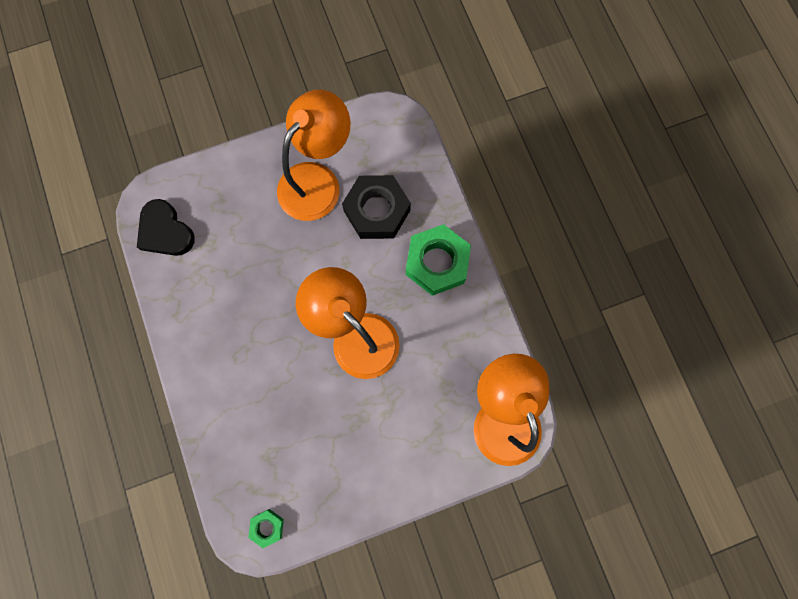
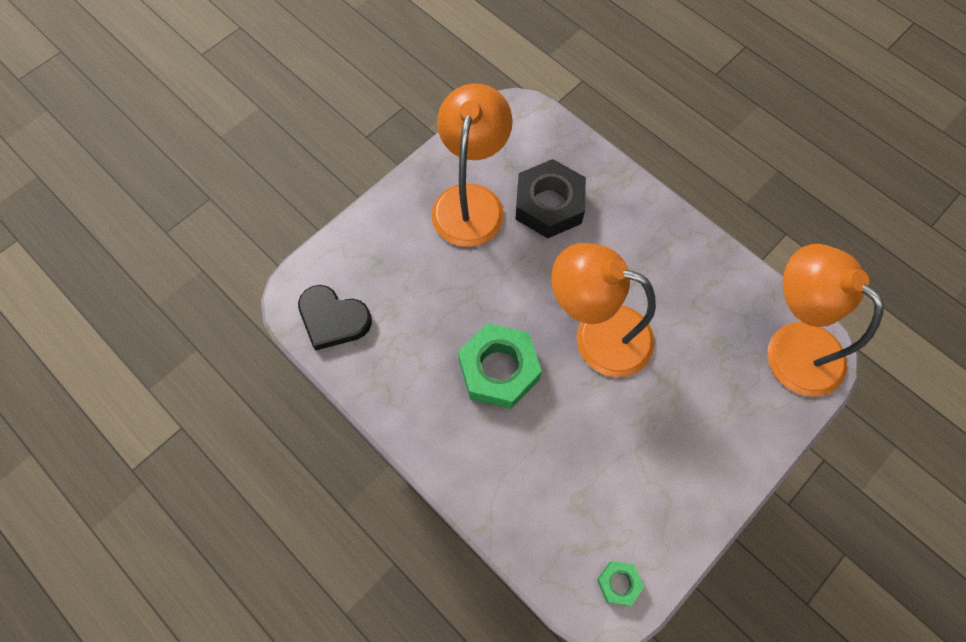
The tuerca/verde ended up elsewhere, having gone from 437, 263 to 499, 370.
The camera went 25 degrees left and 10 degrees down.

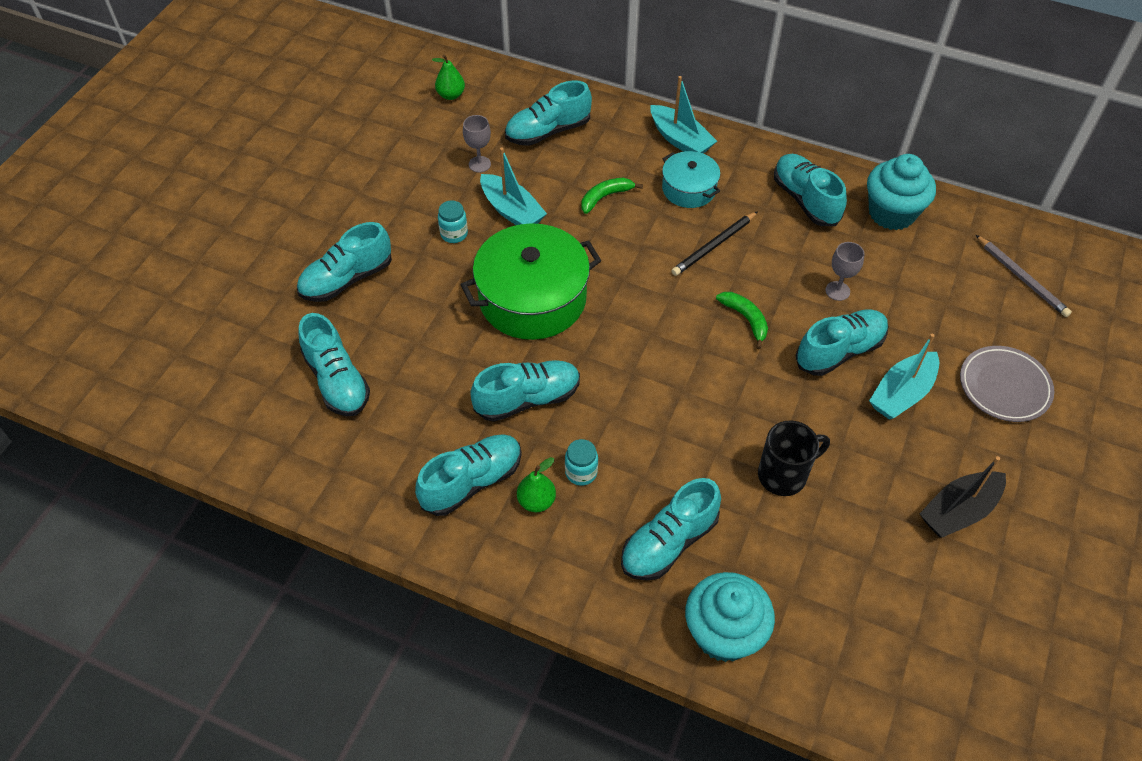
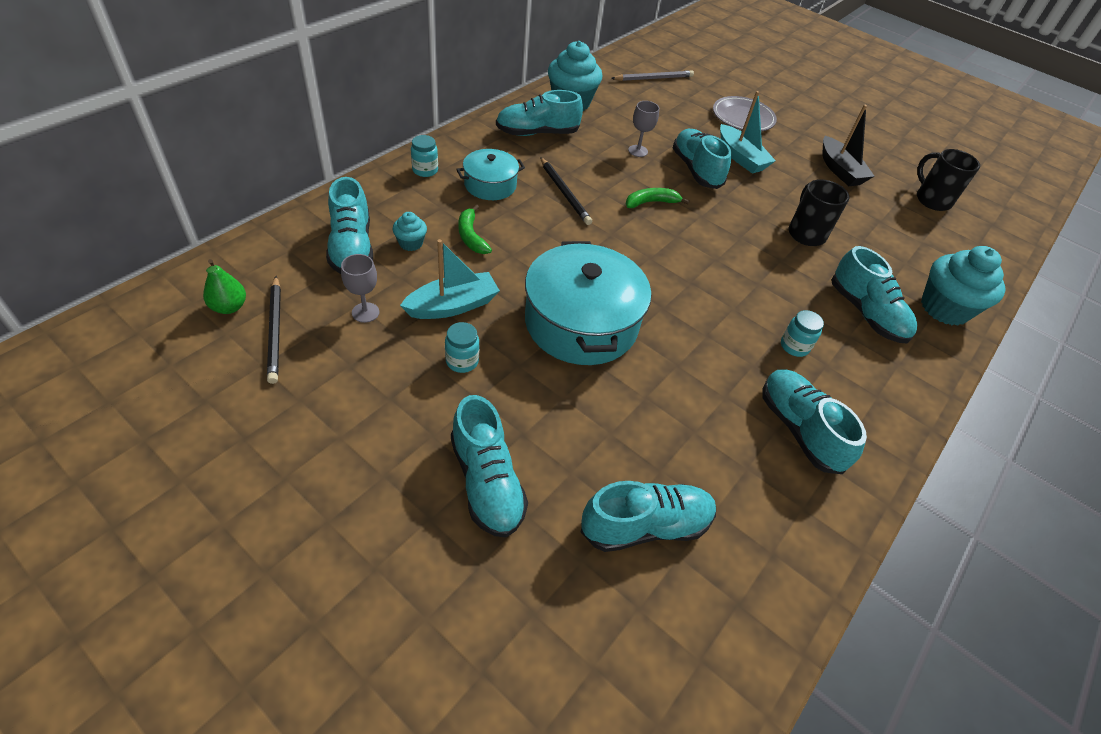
The second view lost the zapato/turquesa at 527, 399.
The second view lost the pera/verde at 536, 501.
The second view gained the lápiz/negro at 275, 331.
The second view gained the magdalena/turquesa at 411, 243.
The second view gained the taza/negro at 931, 200.
Where the barco/turquesa stood at 680, 140, the tarro/turquesa came to stand at 425, 170.
What was the olla/verde at 532, 298 turned into the olla/turquesa at 581, 323.
The camera went 80 degrees left and 5 degrees down.

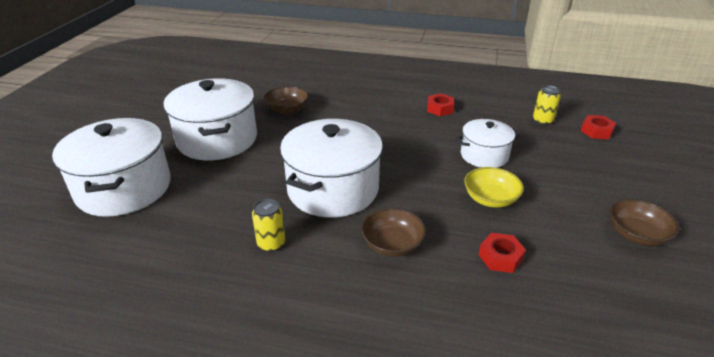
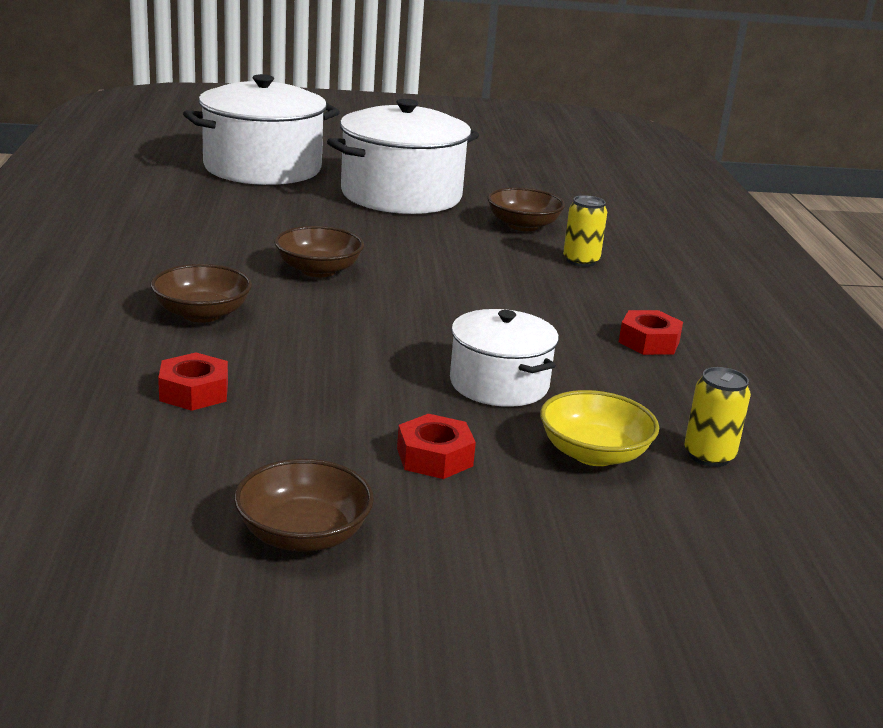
The lata/amarillo ended up elsewhere, having gone from 271, 244 to 581, 261.
The cuenco/amarillo ended up elsewhere, having gone from 490, 199 to 594, 453.
The tuerca/rojo ended up elsewhere, having gone from 596, 131 to 434, 457.
Where the olla/blanco stood at 333, 189, the cuenco/marrón came to stand at 318, 270.
The camera went 70 degrees right and 10 degrees down.

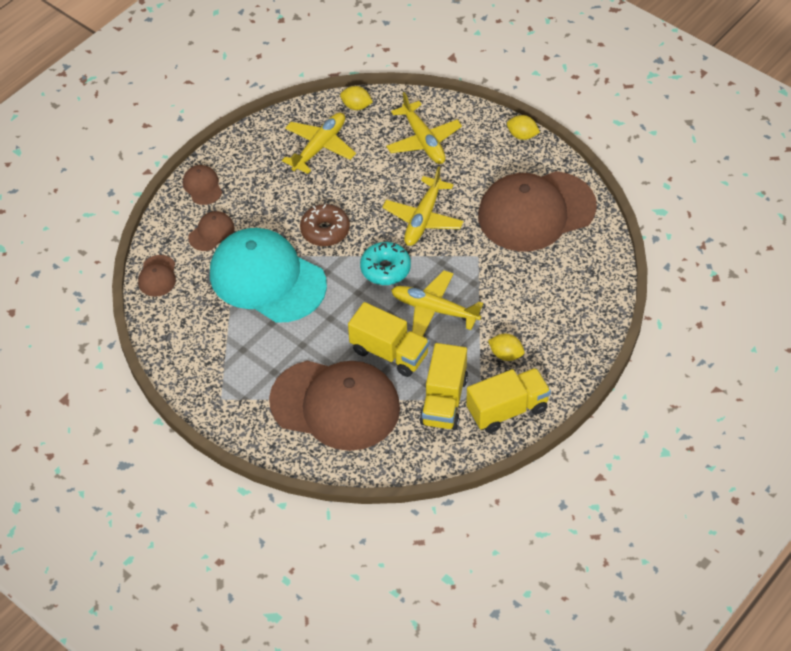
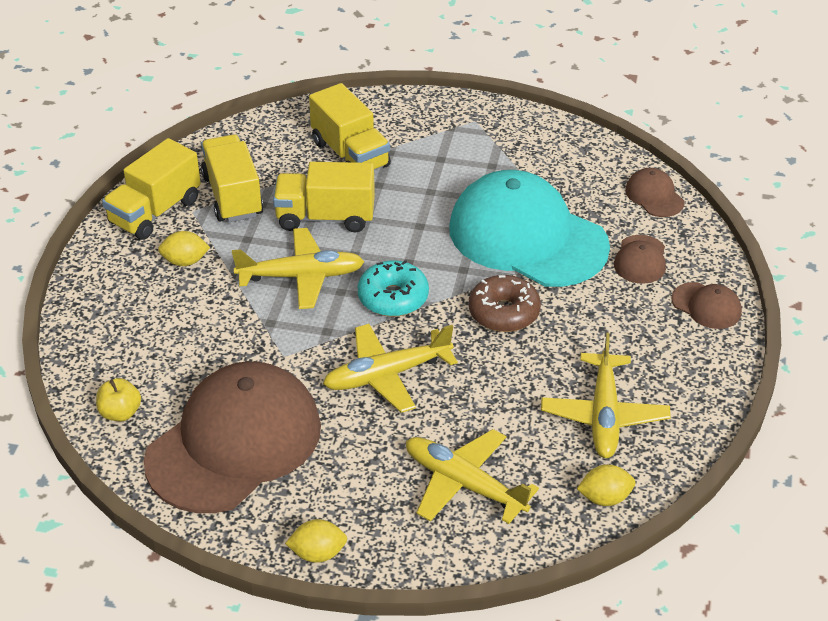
The second view gained the manzana/amarillo at 120, 413.
Where the gorra/marrón stood at 335, 405, the camión/amarillo came to stand at 350, 154.
The gorra/turquesa at 267, 279 ended up facing another way, 150 degrees counterclockwise from before.
The avión/amarillo at 423, 218 ended up facing another way, 105 degrees counterclockwise from before.
The camera went 150 degrees right and 10 degrees down.

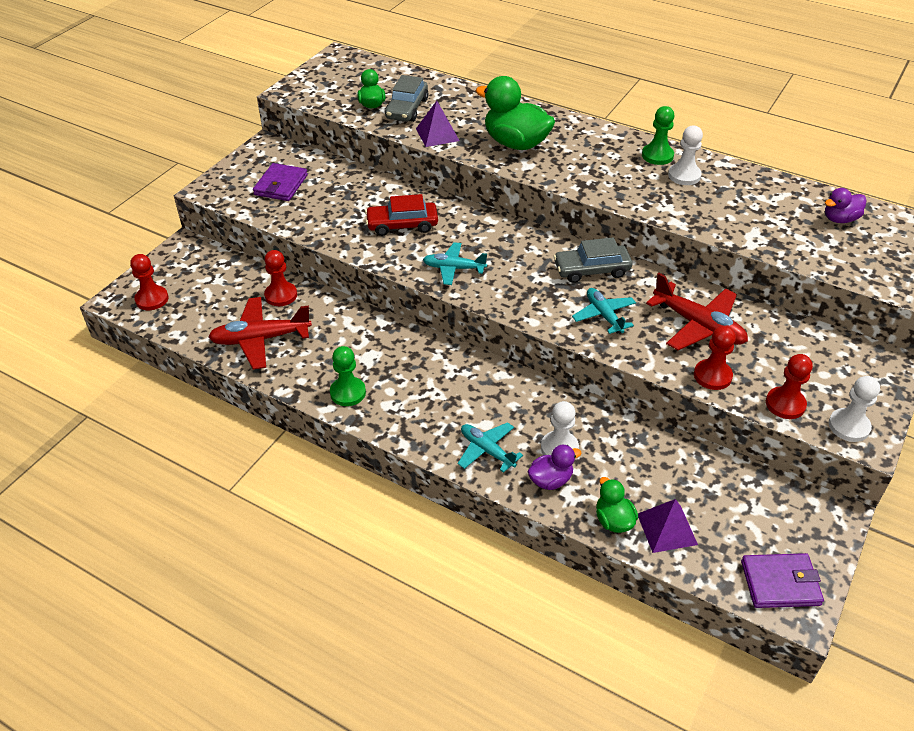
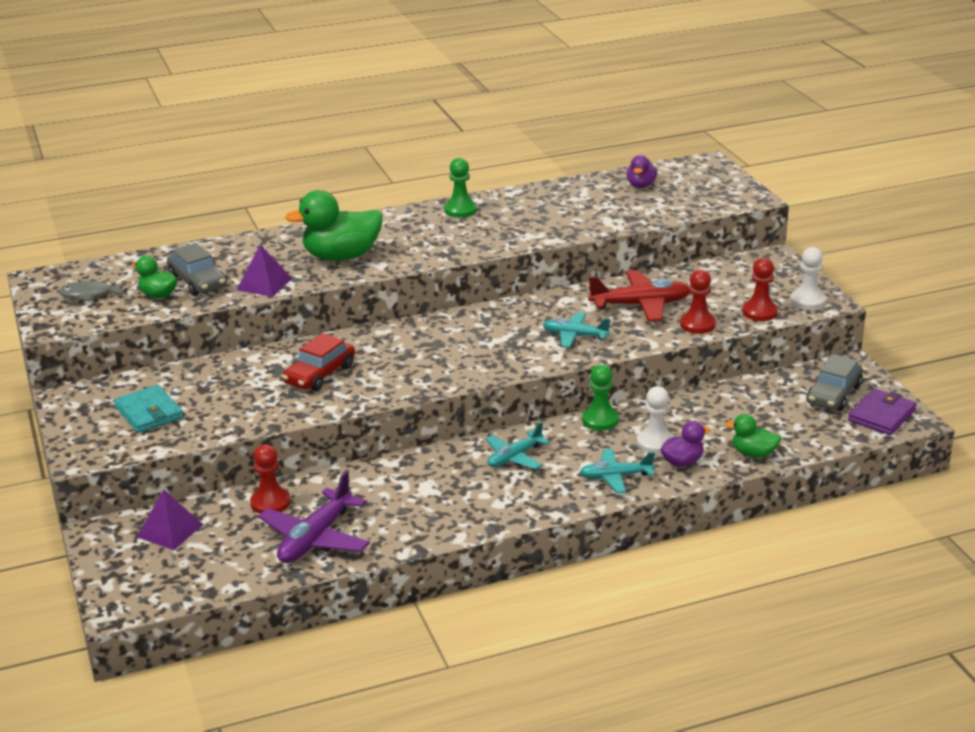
The second view lost the peón/rojo at 152, 299.
The second view lost the peón/blanco at 684, 175.
The second view gained the pez/gris at 90, 295.
The peón/verde ended up elsewhere, having gone from 348, 393 to 600, 420.
The avión/turquesa ended up elsewhere, having gone from 454, 268 to 514, 457.
The coche/gris ended up elsewhere, having gone from 591, 270 to 833, 394.
The pirámide/morado ended up elsewhere, having gone from 666, 529 to 169, 530.
What was the avión/rojo at 260, 339 turned into the avión/morado at 315, 538.
What was the cartera/morado at 281, 185 turned into the cartera/turquesa at 149, 413.
The pato/morado at 550, 480 ended up facing another way, 45 degrees clockwise from before.
The camera went 50 degrees left and 15 degrees down.

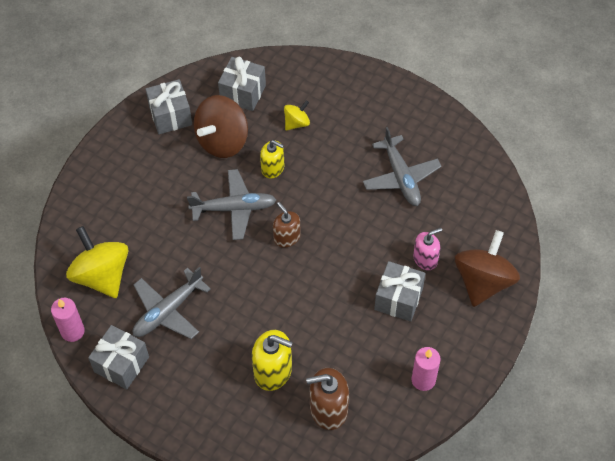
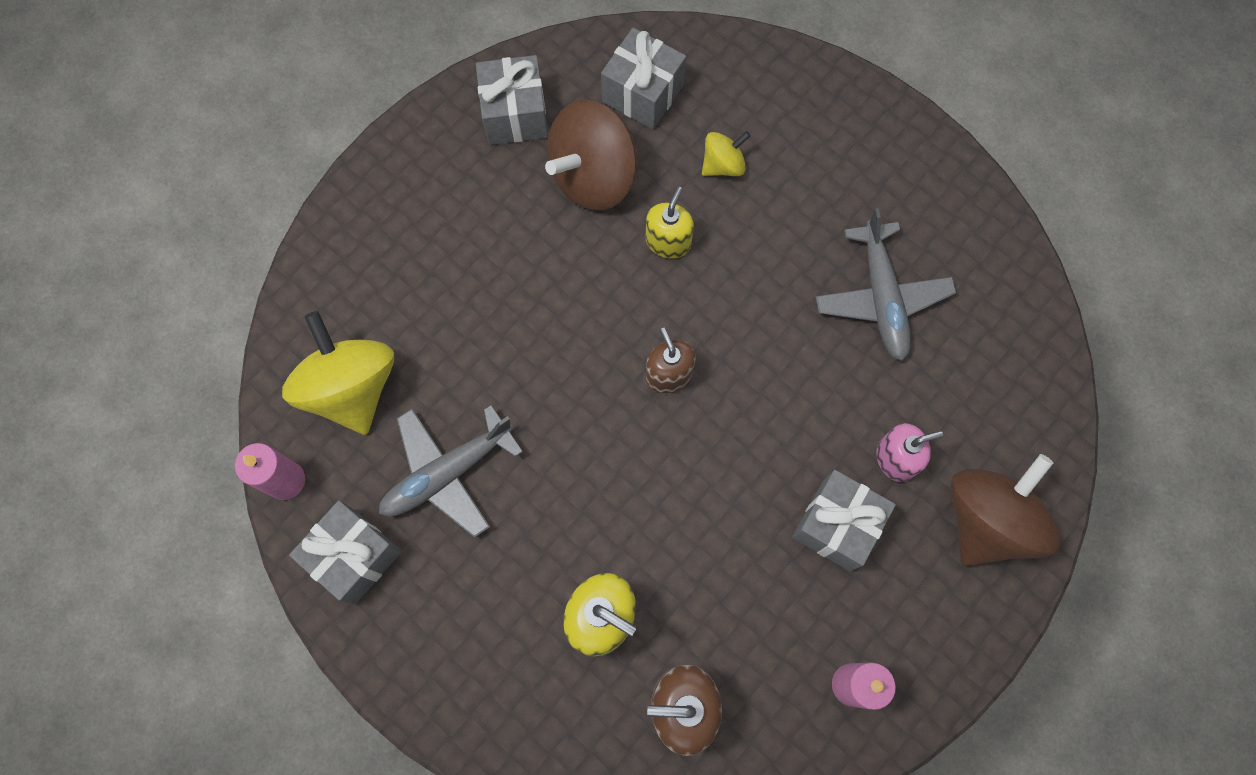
The second view lost the avión/gris at 234, 208.
The dispensador de jabón/amarillo at 273, 168 ended up facing another way, 105 degrees counterclockwise from before.
The camera went 10 degrees right and 15 degrees up.

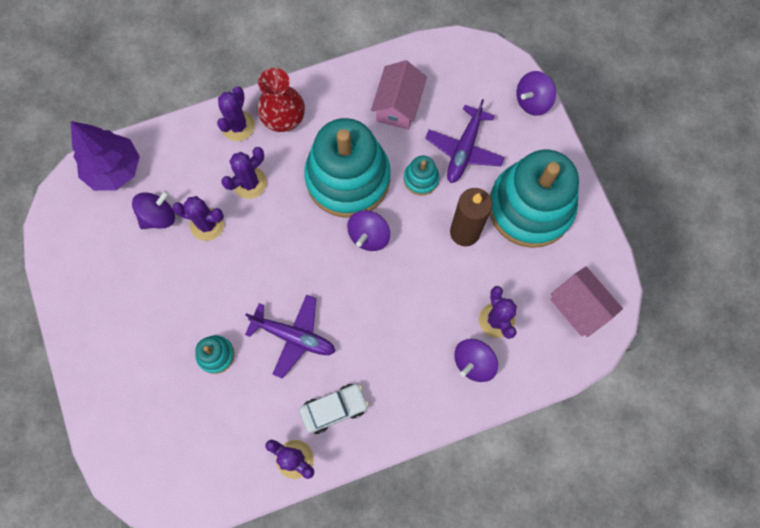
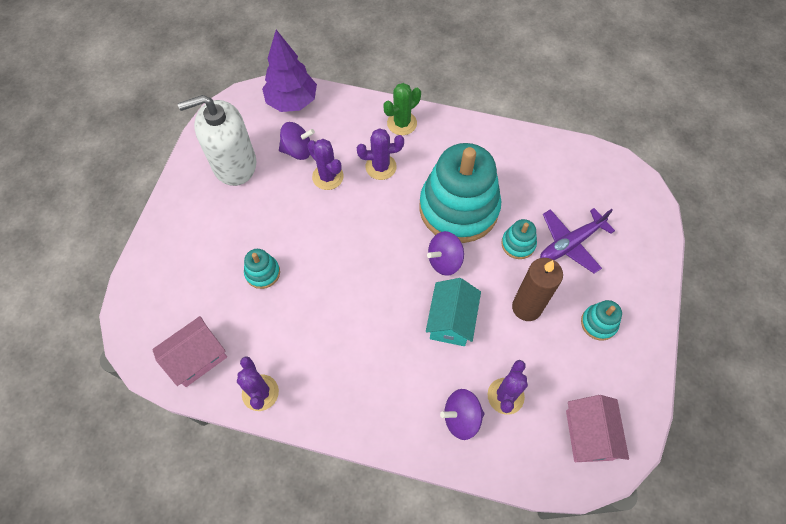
The second view lost the avión/morado at 294, 337.
The second view lost the florero/rojo at 283, 118.
The second view lost the coche/blanco at 334, 409.
The second view lost the peonza/morado at 532, 101.
The second view gained the dispensador de jabón/blanco at 234, 164.
The second view gained the casa/turquesa at 451, 321.
The casa/rosa ended up elsewhere, having gone from 398, 106 to 197, 358.
What was the cactus/morado at 238, 126 turned into the cactus/verde at 402, 123.
The size of the juguete apilable/turquesa at 530, 207 changed by a factor of 0.42.
The camera went 35 degrees right and 10 degrees down.

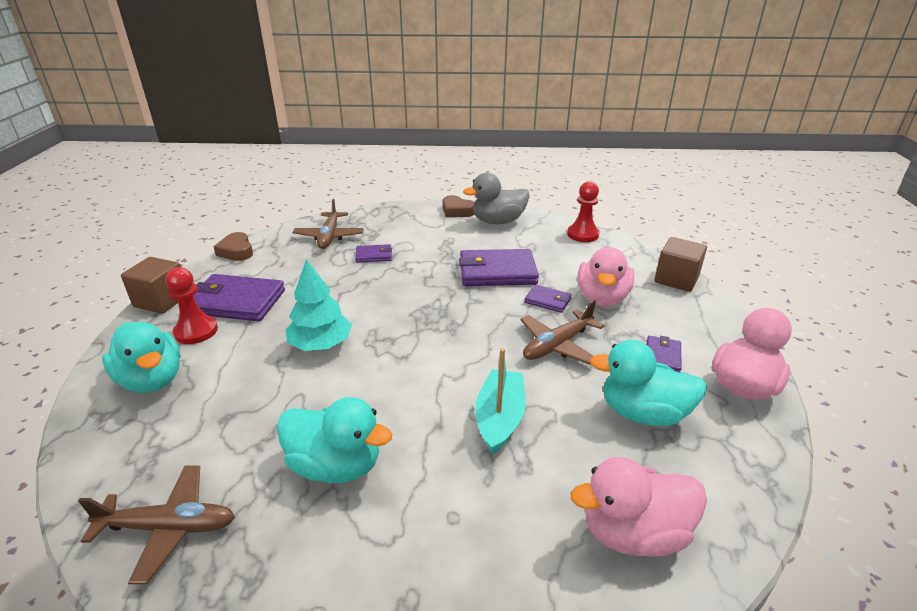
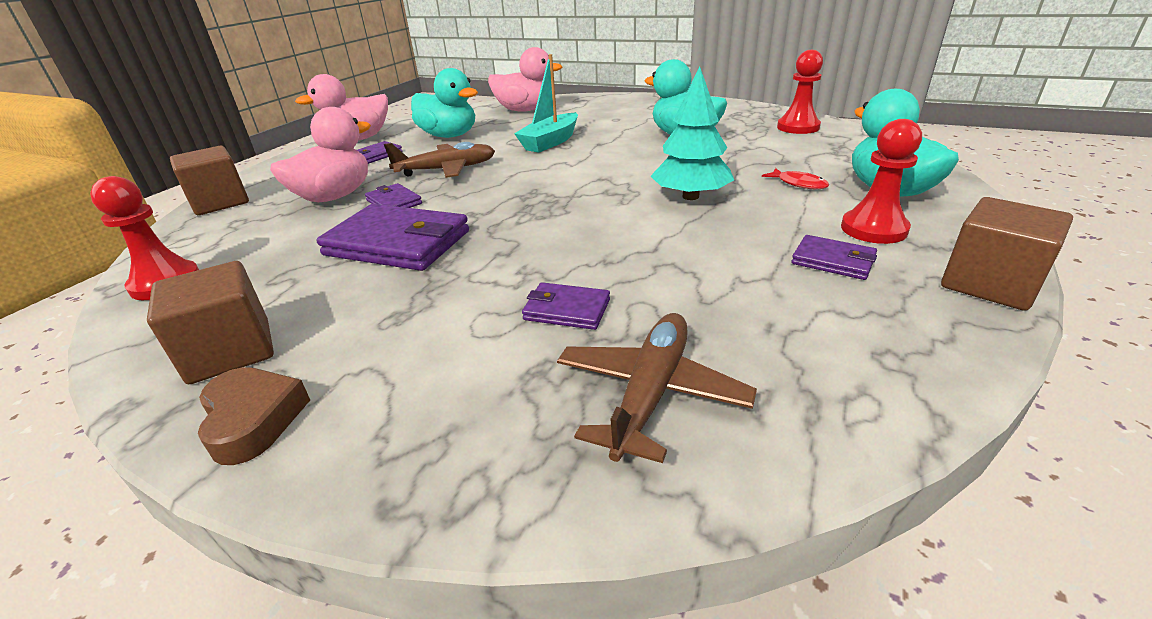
The second view lost the corazón/marrón at 236, 251.
The second view gained the pez/rojo at 798, 184.
Where the avión/marrón stood at 169, 527, the peón/rojo came to stand at 798, 127.
Where the pato/gris stood at 498, 221, the cubo/marrón came to stand at 230, 351.
The size of the cartera/morado at 236, 302 changed by a factor of 0.50.
The camera went 155 degrees left and 0 degrees up.

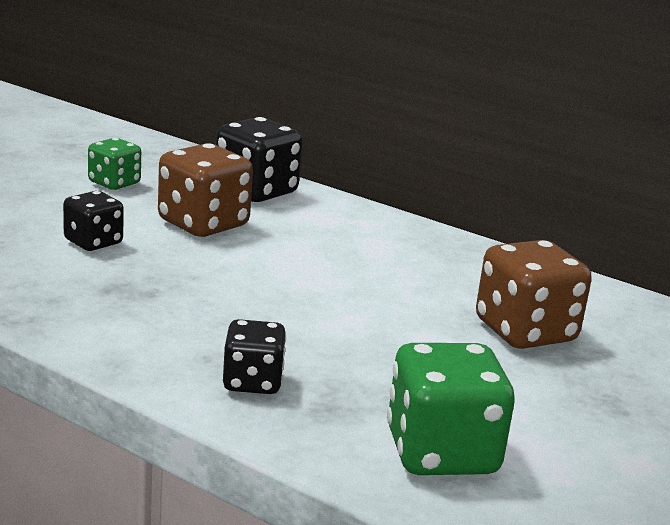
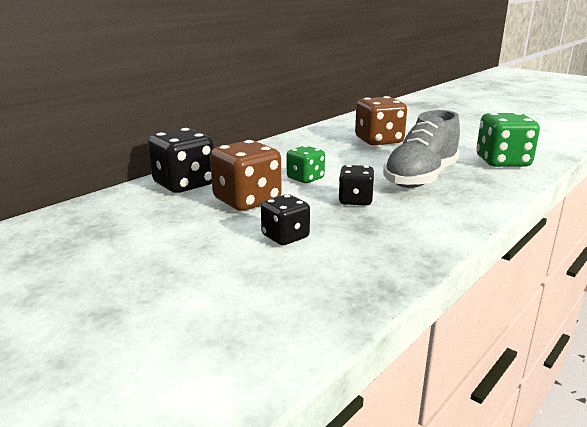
The second view gained the zapato/gris at 421, 178.
The dado/verde ended up elsewhere, having gone from 114, 183 to 305, 178.
The dado/negro ended up elsewhere, having gone from 252, 382 to 355, 200.
The camera went 80 degrees left and 0 degrees up.

